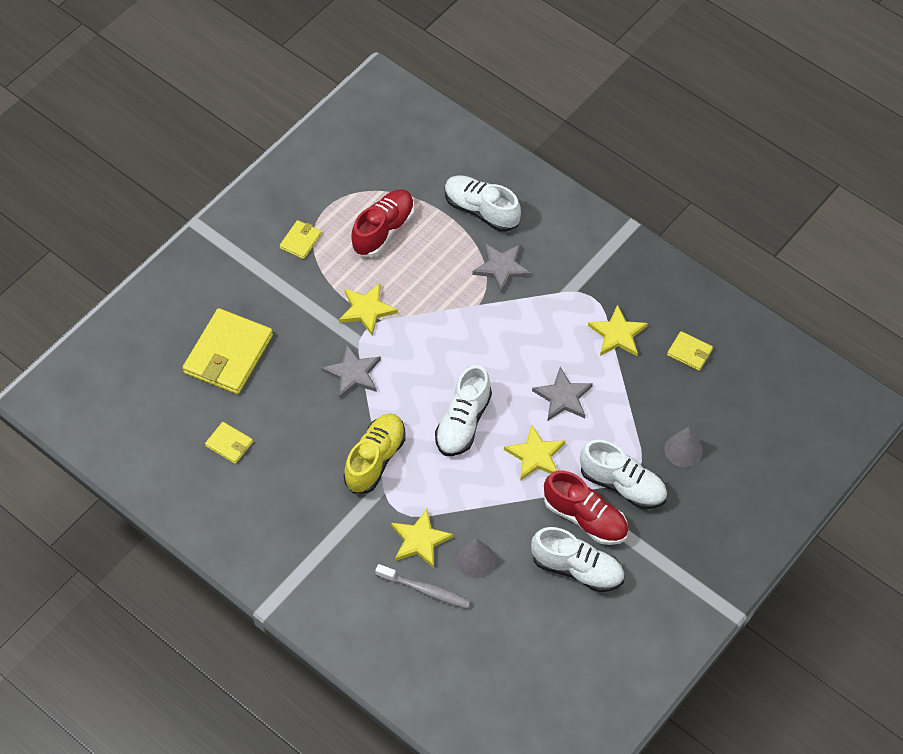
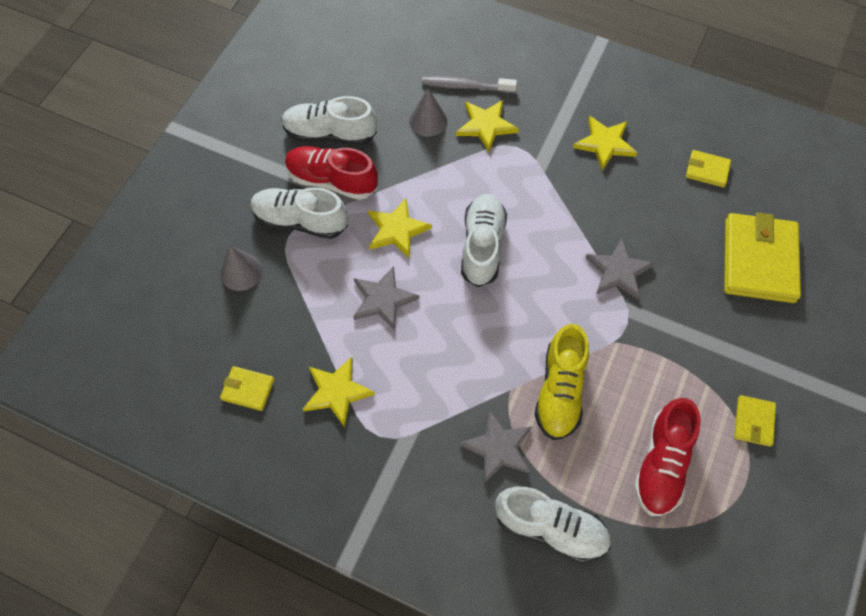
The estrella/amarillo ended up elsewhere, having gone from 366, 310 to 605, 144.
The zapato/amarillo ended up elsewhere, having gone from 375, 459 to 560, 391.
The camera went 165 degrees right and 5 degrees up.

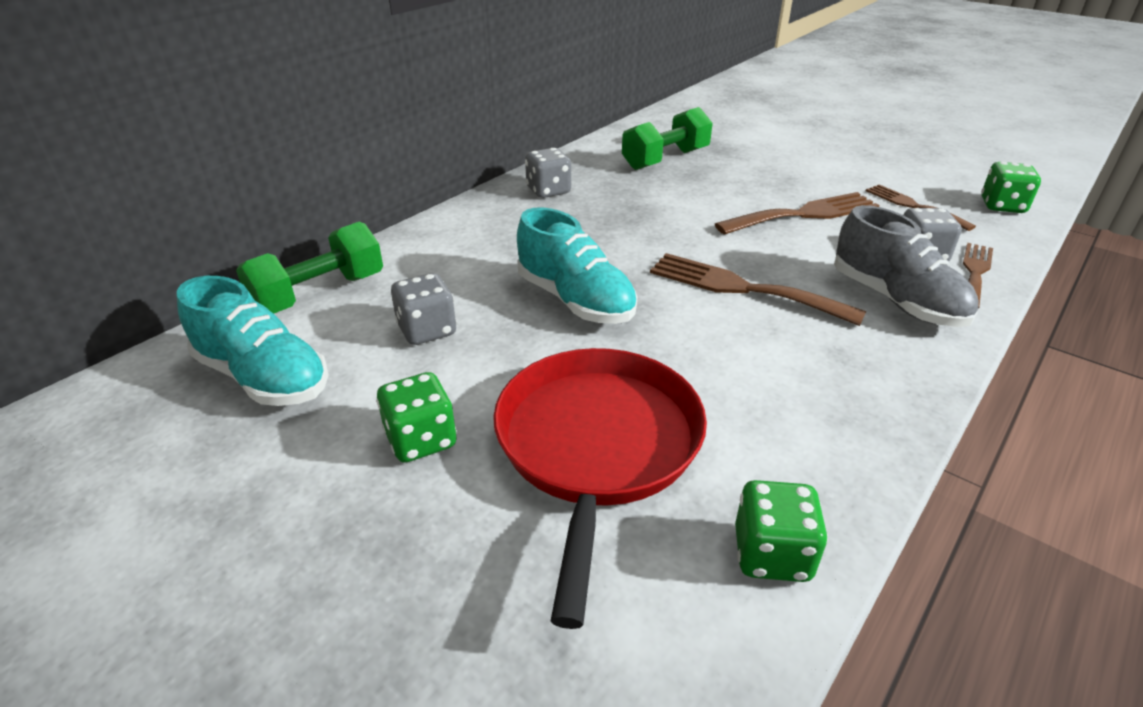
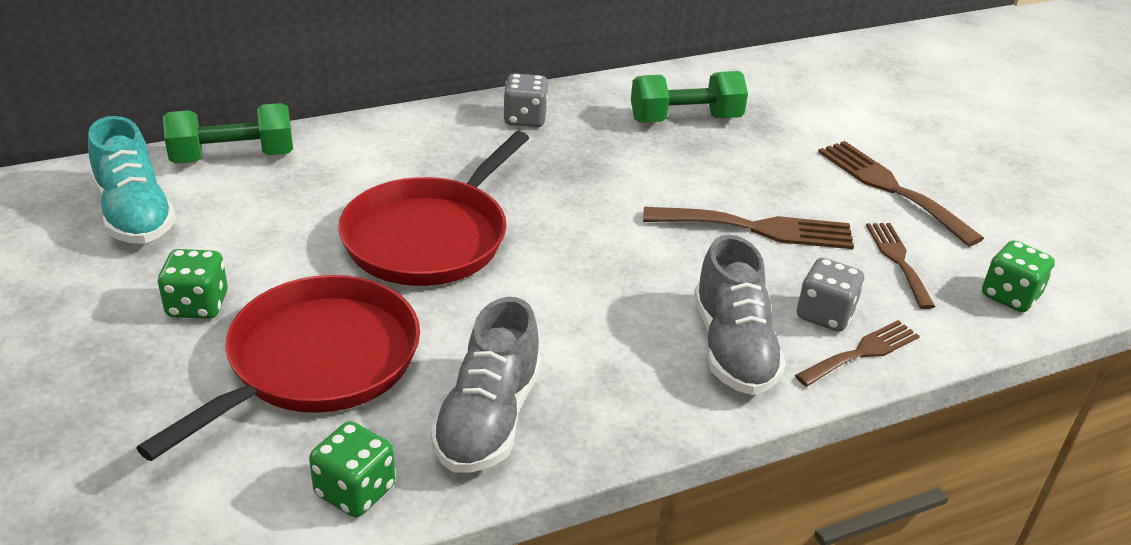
The second view lost the dado/gris at 427, 330.
The second view gained the zapato/gris at 488, 419.
The tenedor/marrón ended up elsewhere, having gone from 742, 288 to 890, 188.
Where the zapato/turquesa stood at 575, 300, the sartén/rojo came to stand at 430, 237.
The camera went 25 degrees right and 0 degrees up.

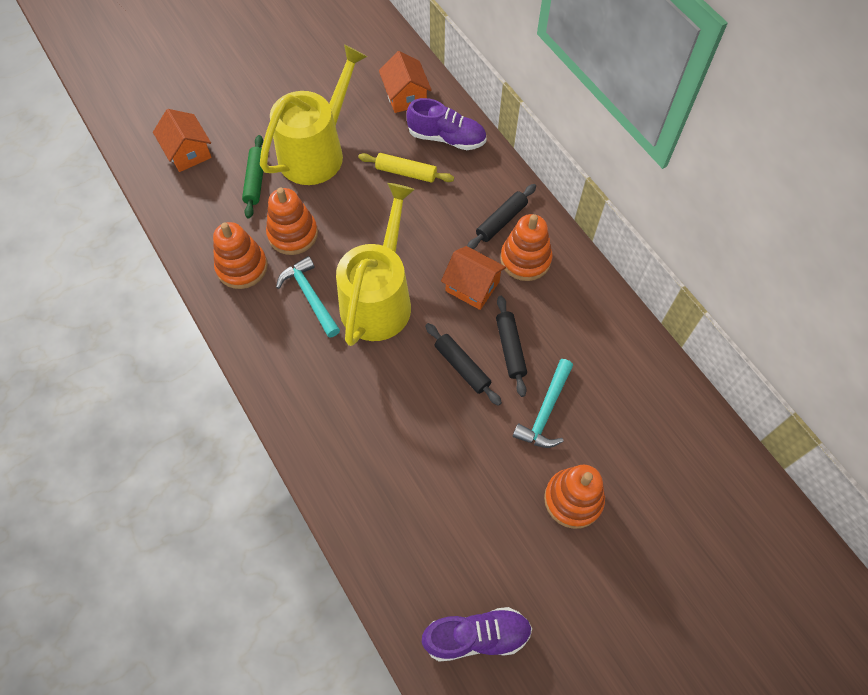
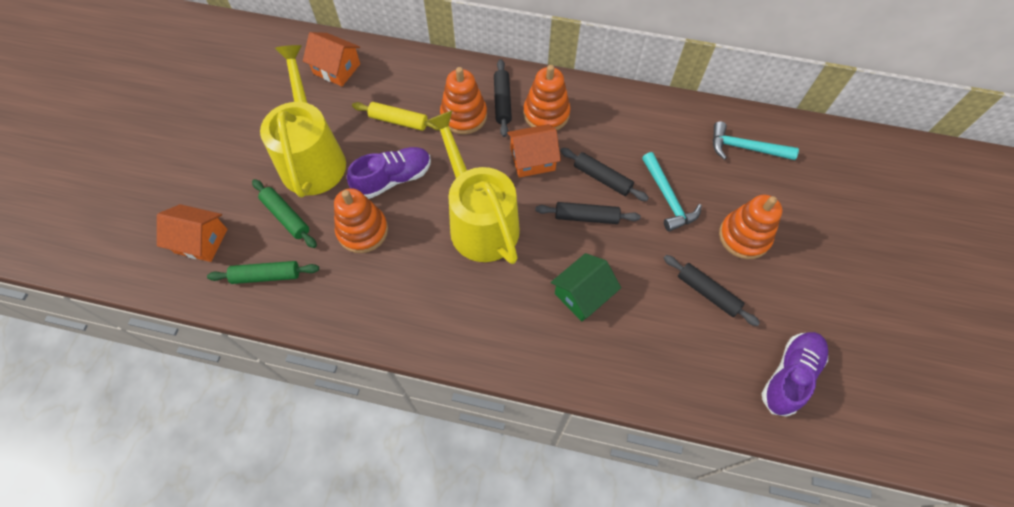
The second view gained the rodillo/verde at 266, 276.
The second view gained the casa/verde at 583, 294.
The second view gained the rodillo/negro at 707, 293.
The juguete apilable/naranja ended up elsewhere, having gone from 242, 267 to 464, 116.
The martillo/turquesa ended up elsewhere, having gone from 310, 296 to 745, 148.
The zapato/morado ended up elsewhere, having gone from 447, 138 to 393, 179.
The rodillo/amarillo at 406, 172 ended up facing another way, 45 degrees clockwise from before.
The camera went 45 degrees left and 0 degrees up.

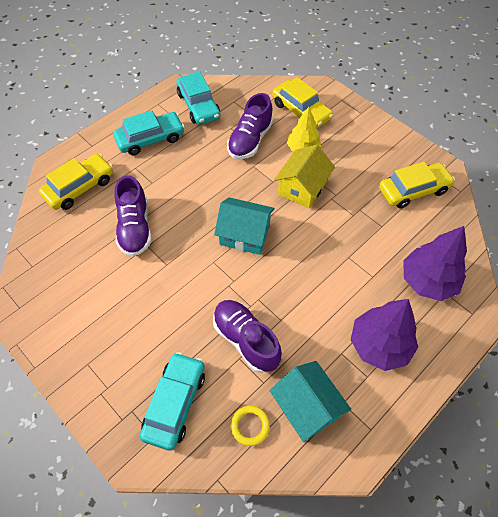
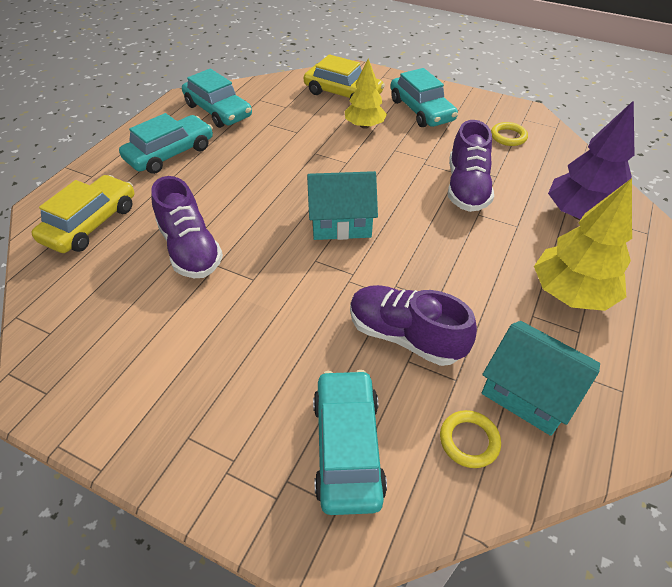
The second view lost the casa/amarillo at 302, 187.
The second view gained the coche/turquesa at 421, 110.
The zapato/morado ended up elsewhere, having gone from 250, 140 to 466, 188.
Where the coche/amarillo stood at 413, 190, the anillo/amarillo came to stand at 508, 137.
What was the árbol/morado at 379, 345 turned into the árbol/amarillo at 571, 293.
The camera went 20 degrees left and 10 degrees down.

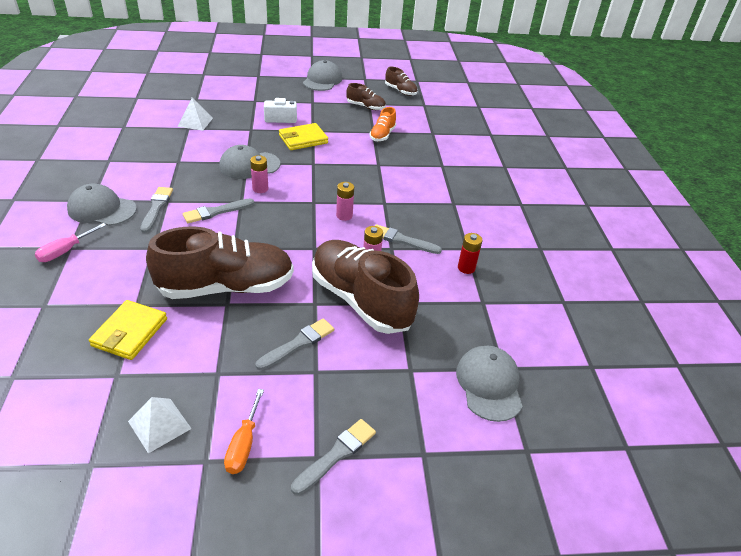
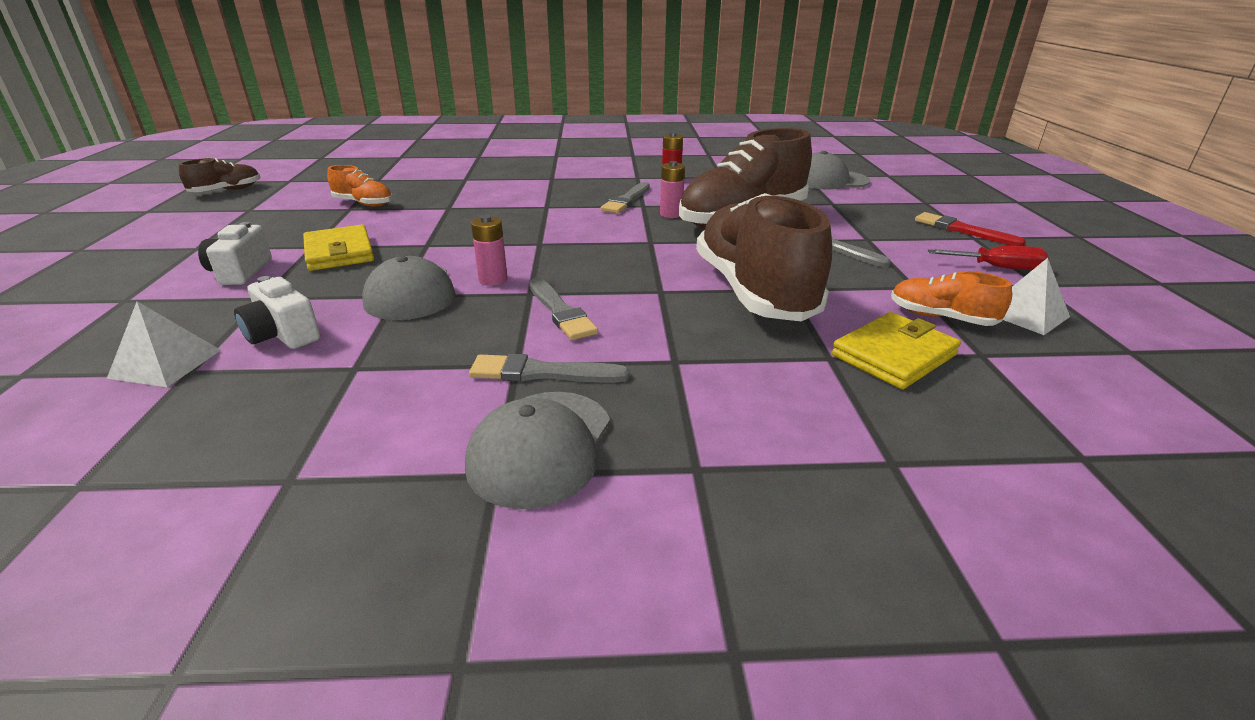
The second view lost the destornillador/rosa at 65, 251.
The second view lost the gorra/gris at 322, 80.
The second view lost the pila/rosa at 344, 215.
The second view lost the zapato/marrón at 365, 107.
The second view gained the cámara/blanco at 283, 335.
The second view gained the zapato/naranja at 941, 317.
What was the destornillador/naranja at 243, 445 turned into the destornillador/rojo at 997, 268.
What was the pincel/gris at 336, 454 turned into the pincel/rojo at 962, 230.
The cartera/amarillo at 130, 332 ended up facing another way, 60 degrees counterclockwise from before.
The camera went 85 degrees left and 10 degrees down.

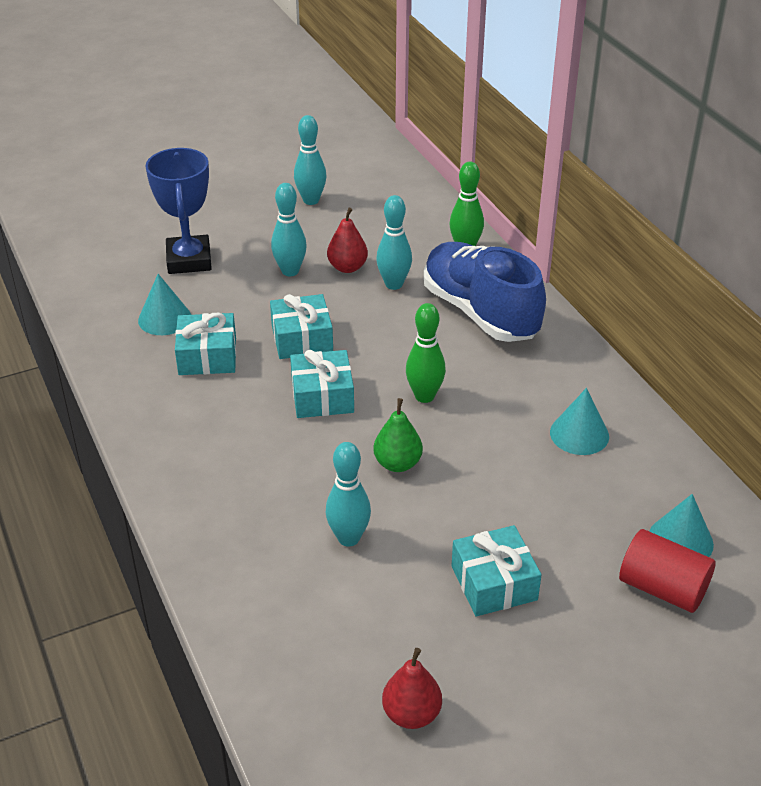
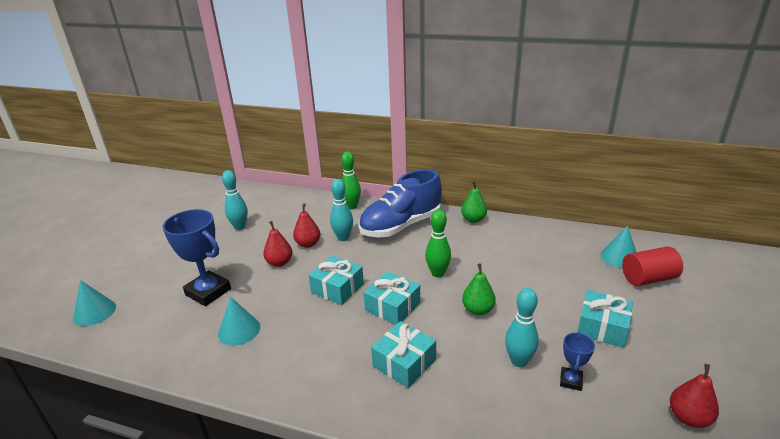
The second view gained the pera/verde at 473, 219.
The second view gained the trofeo/azul at 570, 381.
The regalo/turquesa ended up elsewhere, having gone from 207, 356 to 404, 363.
The cono/turquesa ended up elsewhere, having gone from 579, 434 to 94, 312.
Where the bolo/turquesa stood at 290, 271, the pera/rojo came to stand at 279, 262.
The zapato/azul at 480, 312 ended up facing another way, 45 degrees counterclockwise from before.
The camera went 45 degrees left and 10 degrees down.

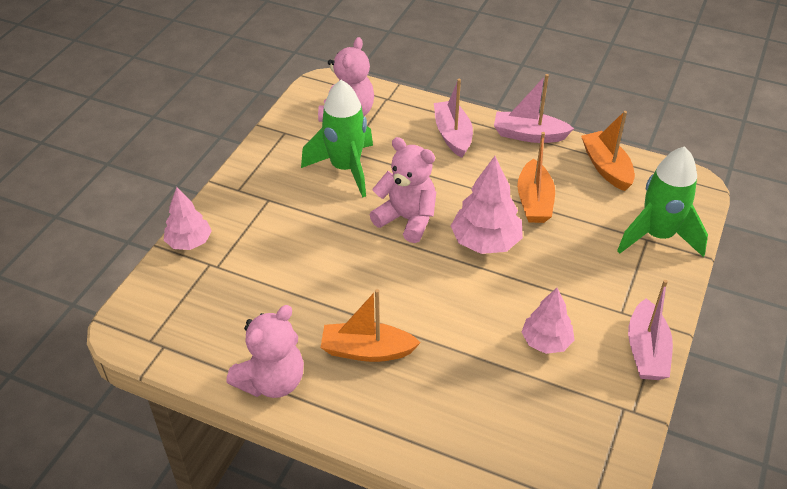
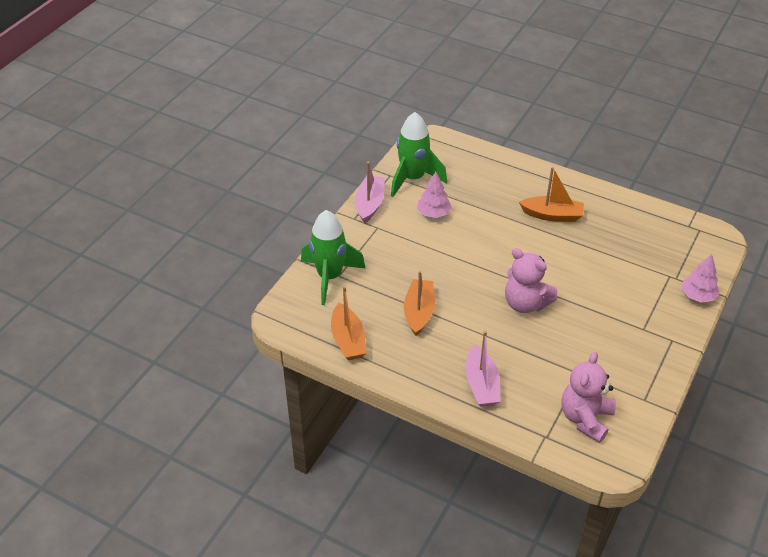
The second view lost the osito/rosa at 272, 381.
The second view lost the árbol/rosa at 485, 242.
The second view lost the barco/rosa at 529, 135.
The cohete/verde ended up elsewhere, having gone from 345, 169 to 413, 179.
The camera went 175 degrees left and 0 degrees up.

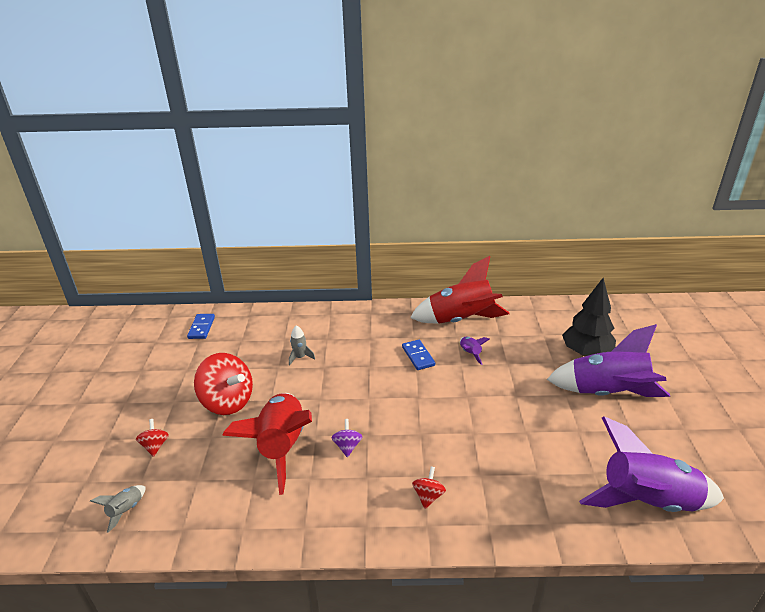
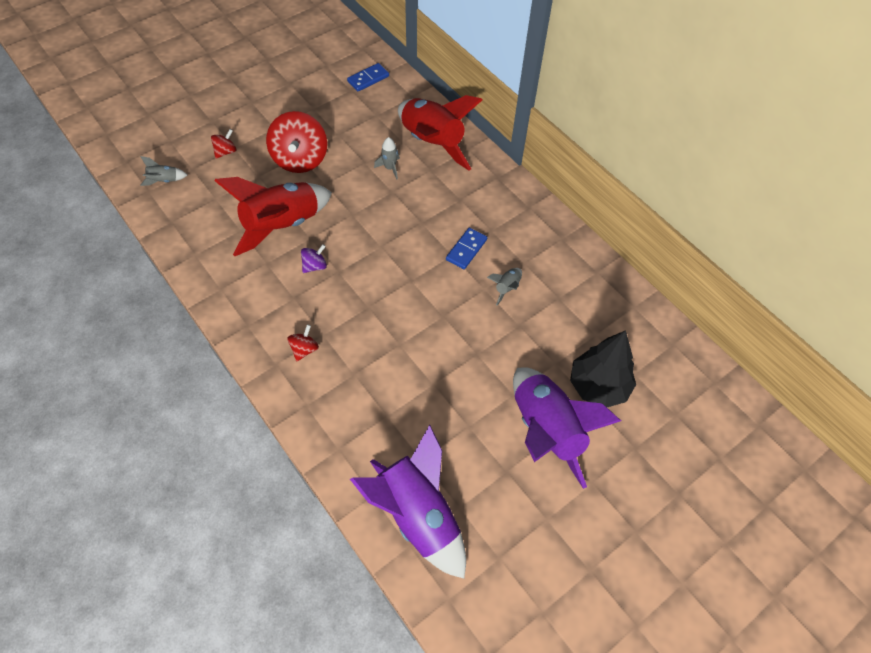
The cohete/rojo ended up elsewhere, having gone from 461, 320 to 432, 143.
What was the cohete/morado at 470, 354 turned into the cohete/gris at 507, 288.
The peonza/rojo at 428, 496 ended up facing another way, 45 degrees counterclockwise from before.
The camera went 50 degrees right and 25 degrees up.

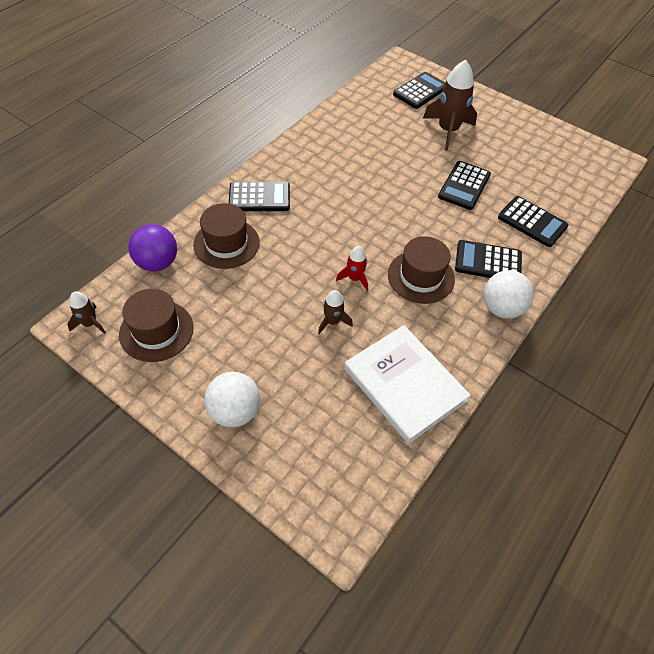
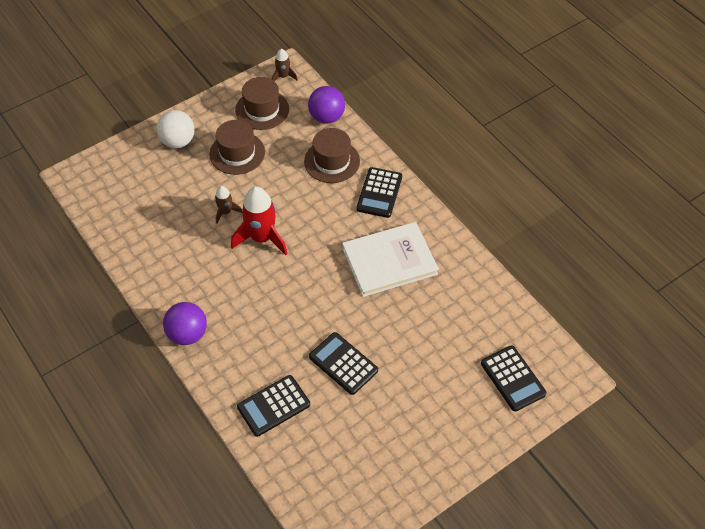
The second view lost the cohete/marrón at 448, 131.
The second view lost the calculadora/negro at 488, 262.
The libro/blanco ended up elsewhere, having gone from 404, 384 to 389, 261.
The sombrero/marrón ended up elsewhere, having gone from 421, 277 to 237, 153.
What was the pelota/blanco at 501, 308 turned into the pelota/morado at 187, 334.
The size of the cohete/rojo at 354, 278 changed by a factor of 1.92.
The camera went 110 degrees right and 0 degrees up.

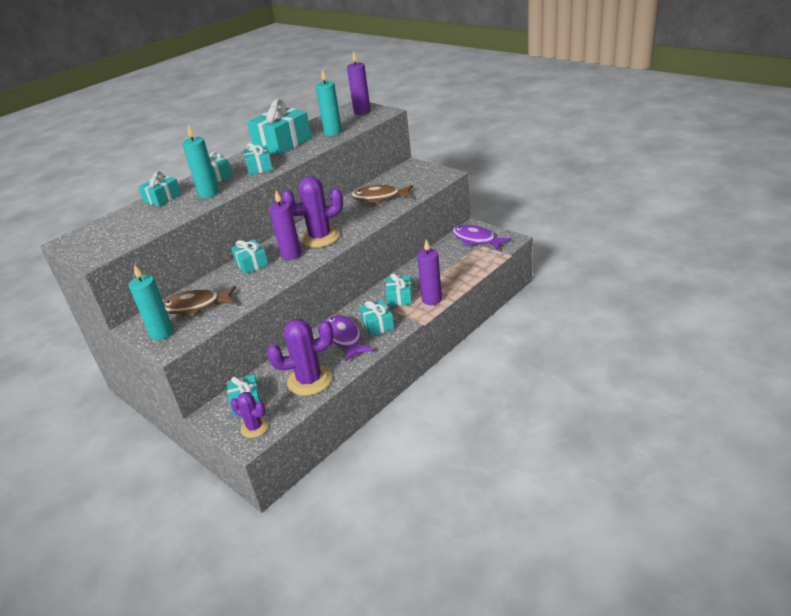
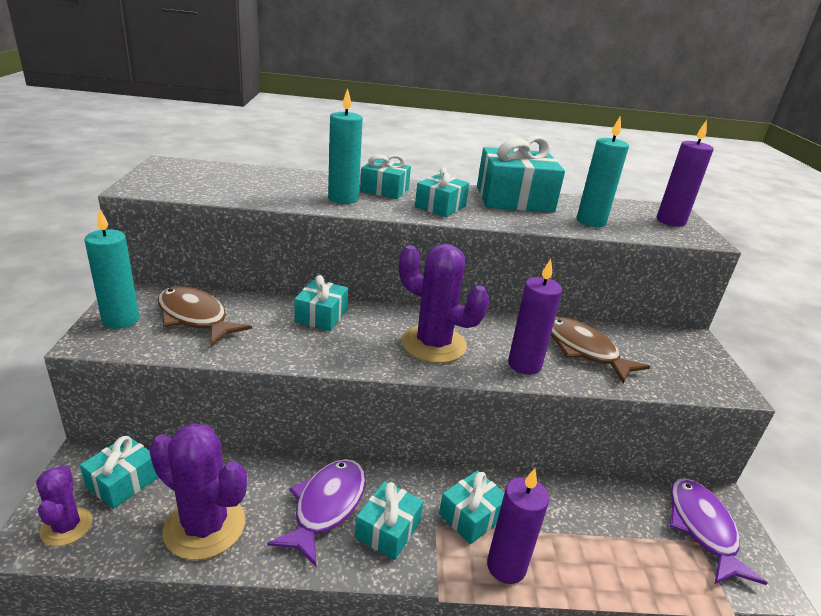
The second view lost the regalo/turquesa at 162, 198.
The vela/morado ended up elsewhere, having gone from 291, 255 to 524, 365.
The camera went 40 degrees right and 5 degrees down.

